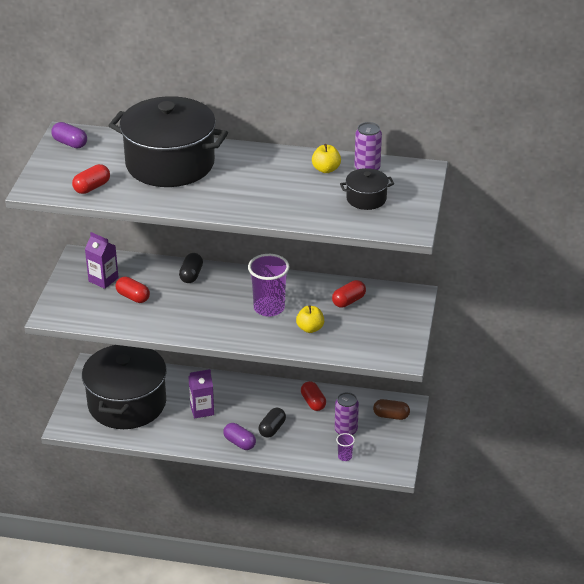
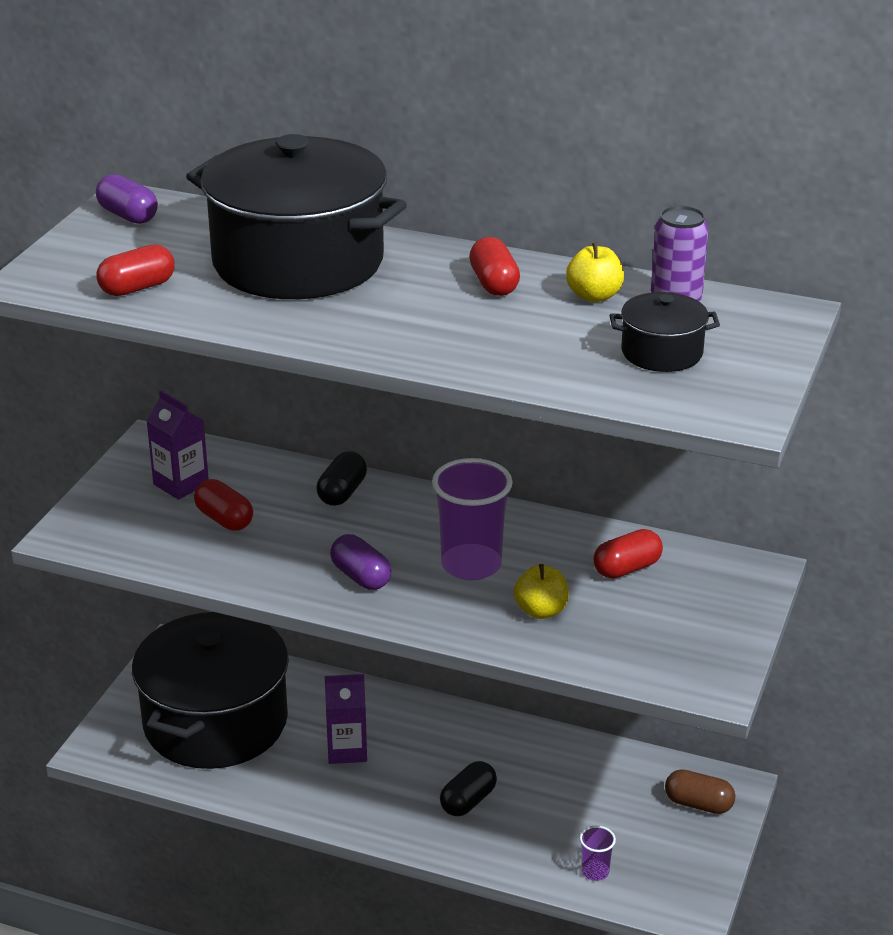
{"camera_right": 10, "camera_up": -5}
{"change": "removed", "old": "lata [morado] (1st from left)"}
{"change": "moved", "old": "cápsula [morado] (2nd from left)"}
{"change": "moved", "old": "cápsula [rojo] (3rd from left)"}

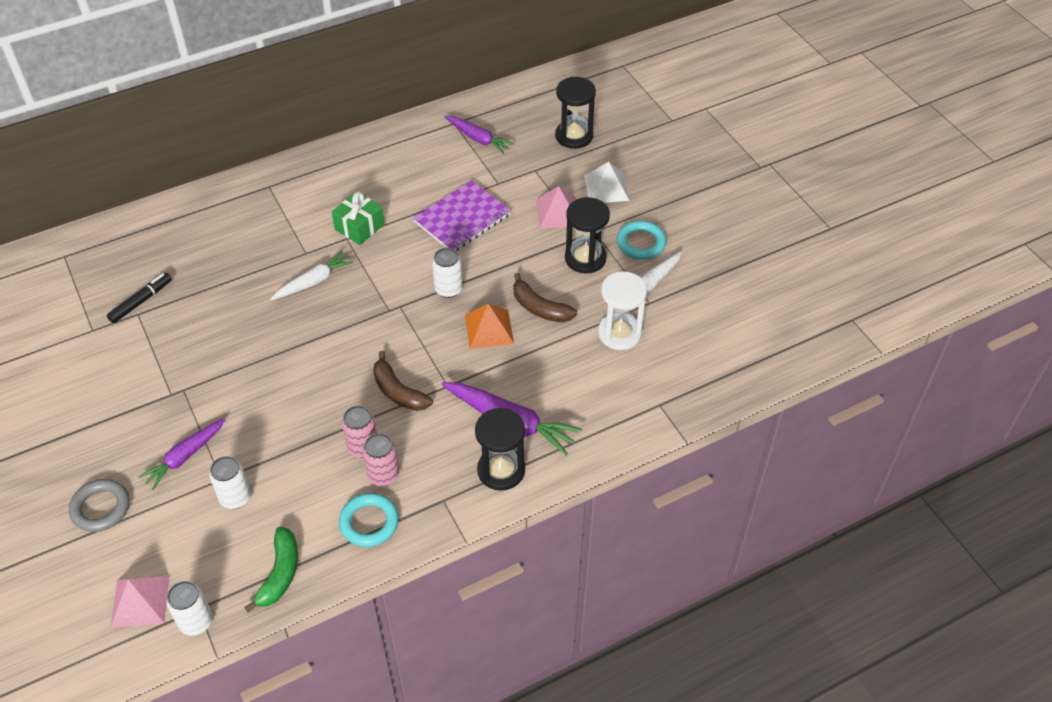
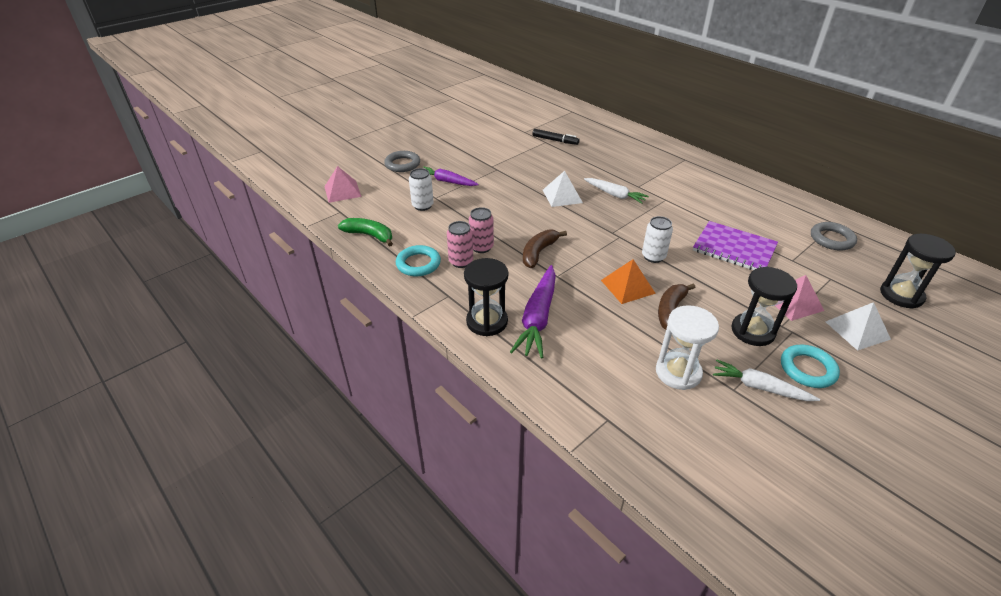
{"camera_right": 75, "camera_up": -10}
{"change": "removed", "old": "lata [blanco] (1st from left)"}
{"change": "removed", "old": "regalo [verde]"}
{"change": "added", "new": "pirámide [blanco] (1st from left)"}
{"change": "replaced", "old": "zanahoria [morado] (2nd from left)", "new": "anillo [gris] (2nd from left)"}
{"change": "turned", "old": "plátano [verde]", "degrees": -150}

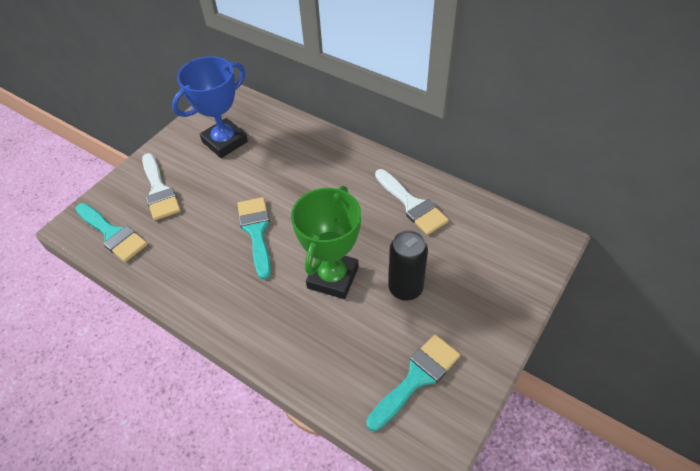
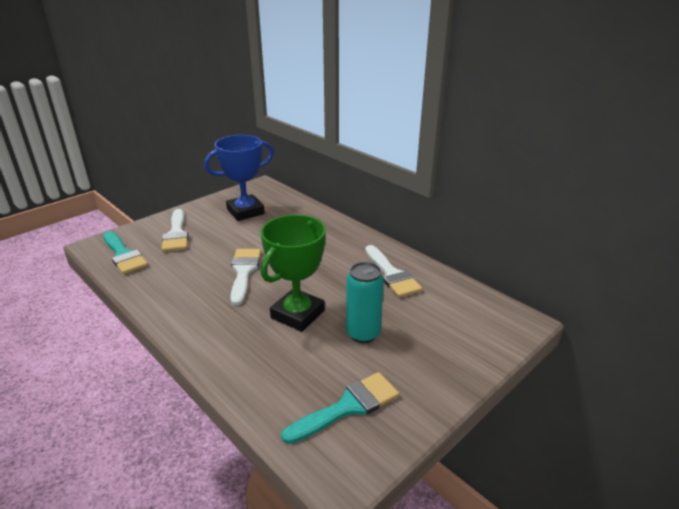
{"camera_right": 10, "camera_up": -20}
{"change": "recoloured", "old": "pincel [turquesa] (2nd from left)", "new": "pincel [blanco] (2nd from left)"}
{"change": "recoloured", "old": "lata [negro]", "new": "lata [turquesa]"}

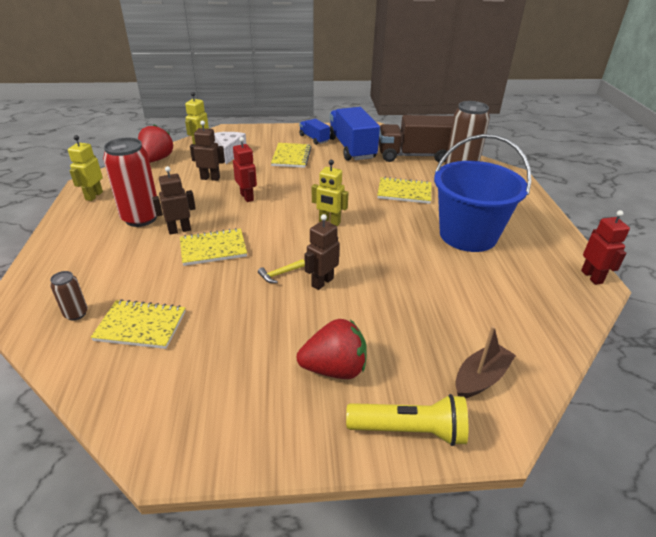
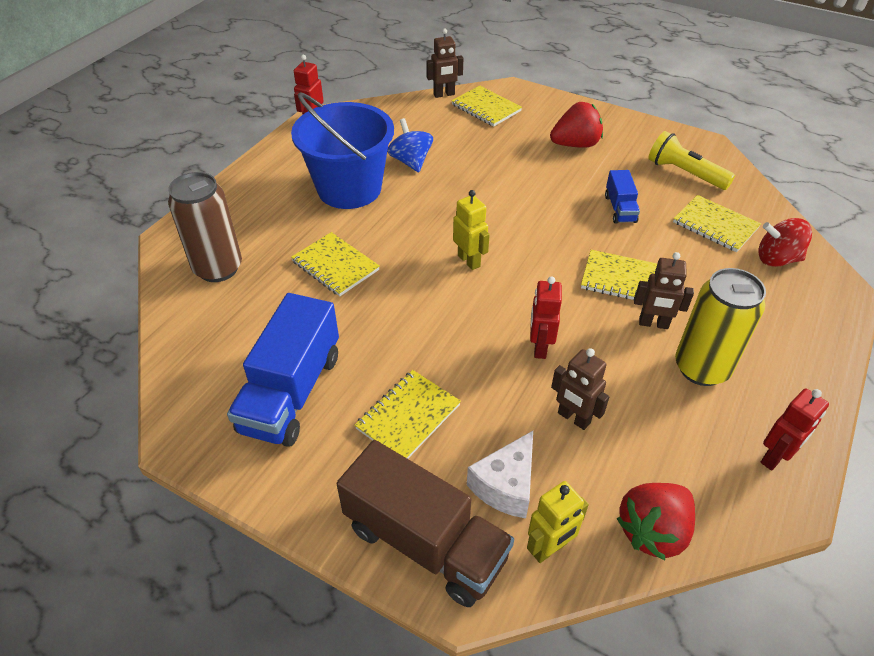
{"camera_right": -145, "camera_up": 10}
{"change": "removed", "old": "martillo [amarillo]"}
{"change": "added", "new": "peonza [azul]"}
{"change": "moved", "old": "camión [azul] (1st from left in the first image)", "new": "camión [azul] (2nd from left)"}
{"change": "moved", "old": "robot [marrón] (3rd from left in the first image)", "new": "robot [marrón] (1st from left)"}
{"change": "moved", "old": "lámpara de mano [amarillo]"}
{"change": "moved", "old": "camión [marrón]"}
{"change": "replaced", "old": "lata [marrón] (1st from left)", "new": "peonza [rojo]"}
{"change": "replaced", "old": "barco [marrón]", "new": "cuaderno [amarillo] (3rd from left)"}
{"change": "recoloured", "old": "robot [amarillo] (1st from left)", "new": "robot [rojo] (3rd from left)"}
{"change": "recoloured", "old": "lata [rojo]", "new": "lata [amarillo]"}
{"change": "turned", "old": "fresa [rojo] (2nd from left in the first image)", "degrees": 135}

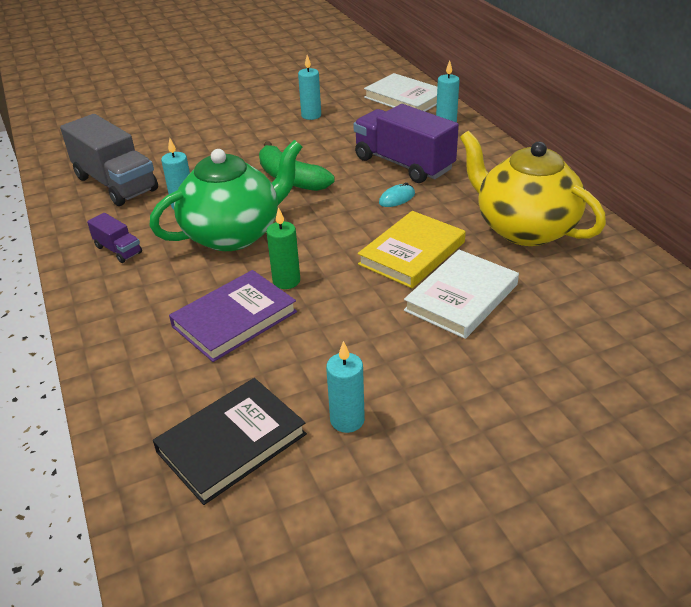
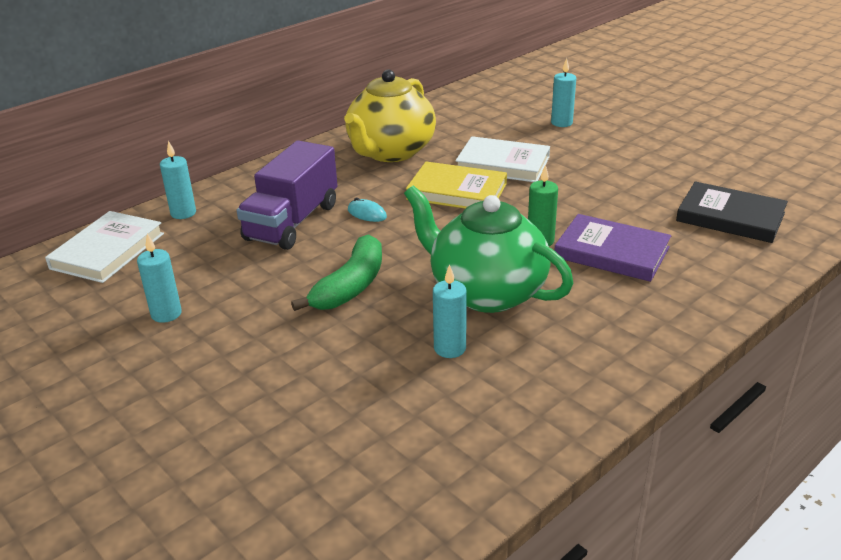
{"camera_right": -110, "camera_up": -5}
{"change": "removed", "old": "camión [gris]"}
{"change": "removed", "old": "camión [morado] (1st from left)"}
{"change": "moved", "old": "vela [turquesa] (3rd from left in the first image)", "new": "vela [turquesa] (4th from left)"}

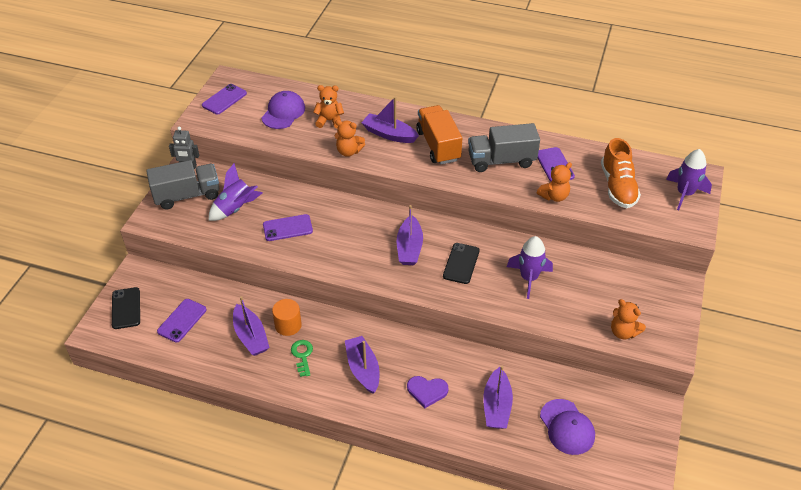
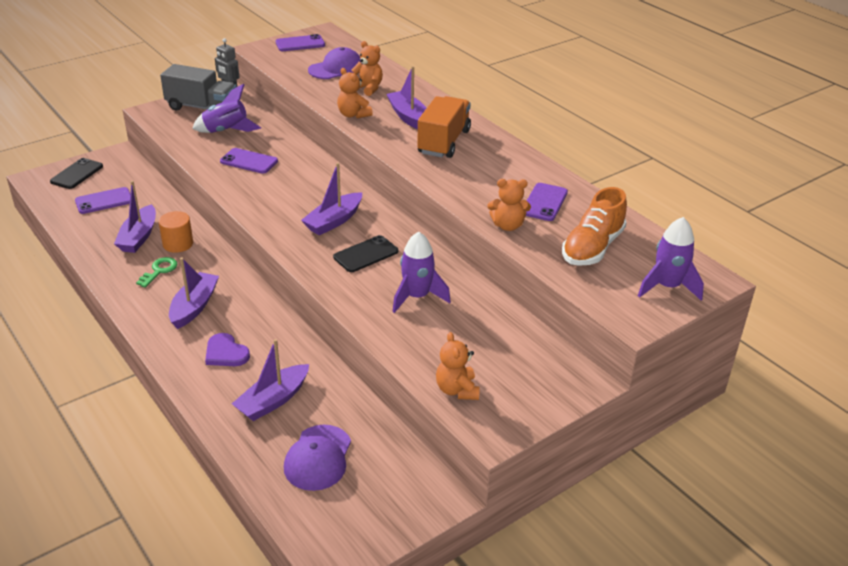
{"camera_right": 35, "camera_up": -10}
{"change": "removed", "old": "camión [gris] (2nd from left)"}

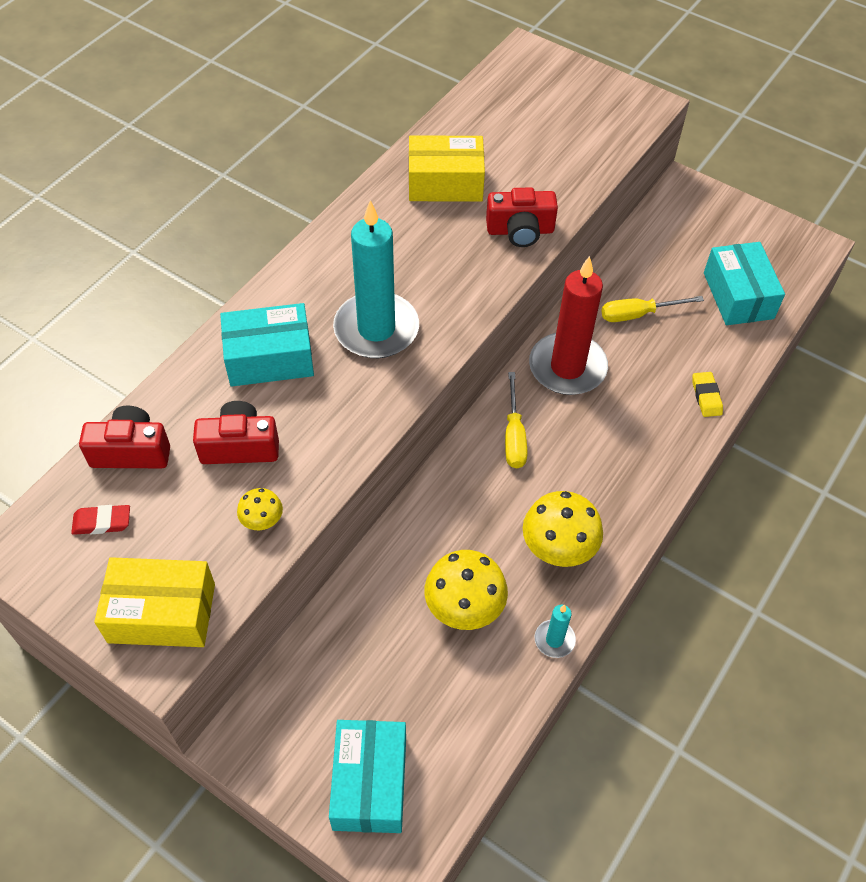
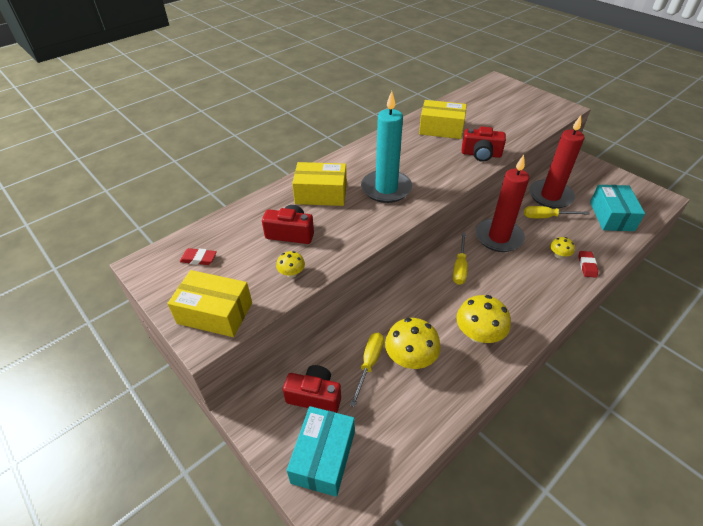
{"camera_right": 15, "camera_up": -10}
{"change": "removed", "old": "vela [turquesa] (2nd from left)"}
{"change": "added", "new": "destornillador [amarillo] (1st from left)"}
{"change": "added", "new": "vela [rojo] (2nd from left)"}
{"change": "added", "new": "seta [amarillo] (4th from left)"}
{"change": "moved", "old": "cámara [rojo] (1st from left in the first image)", "new": "cámara [rojo] (2nd from left)"}
{"change": "recoloured", "old": "caja [turquesa] (1st from left)", "new": "caja [amarillo] (2nd from left)"}
{"change": "recoloured", "old": "goma de borrar [amarillo]", "new": "goma de borrar [rojo] (2nd from left)"}

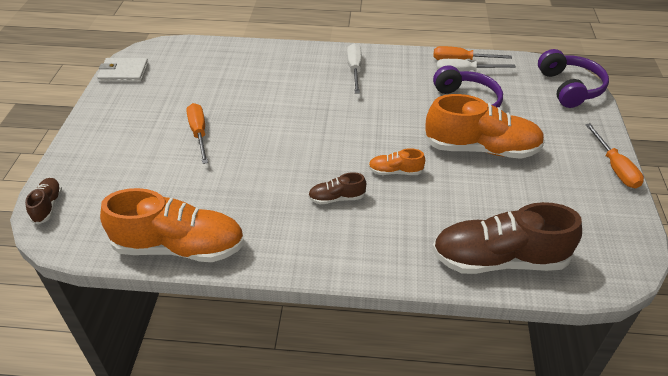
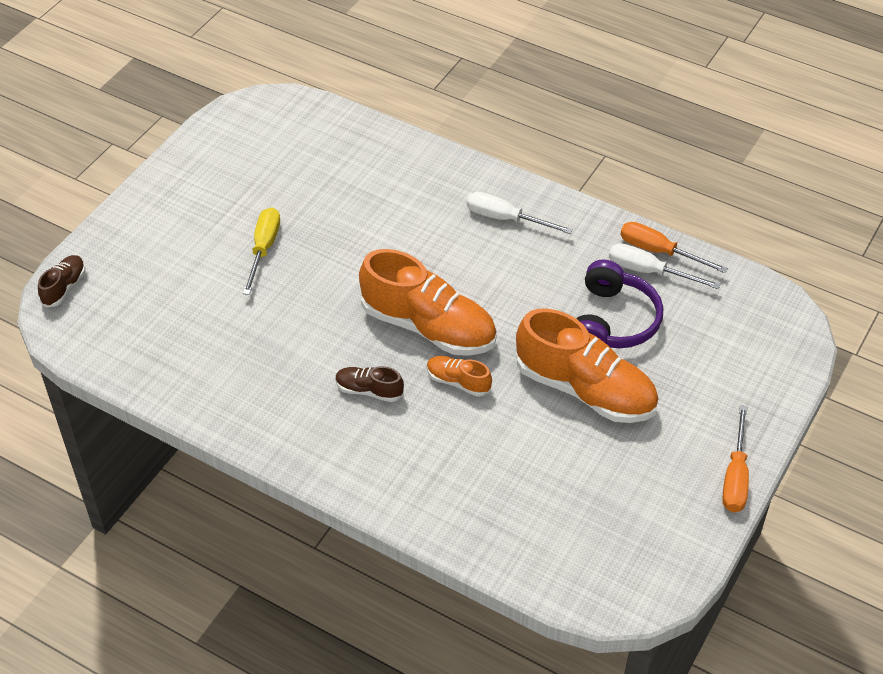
{"camera_right": 25, "camera_up": 5}
{"change": "removed", "old": "cartera [blanco]"}
{"change": "removed", "old": "zapato [marrón] (3rd from left)"}
{"change": "removed", "old": "auriculares [morado] (2nd from left)"}
{"change": "moved", "old": "zapato [naranja] (1st from left)"}
{"change": "recoloured", "old": "destornillador [naranja] (1st from left)", "new": "destornillador [amarillo]"}
{"change": "turned", "old": "destornillador [blanco] (1st from left)", "degrees": -90}

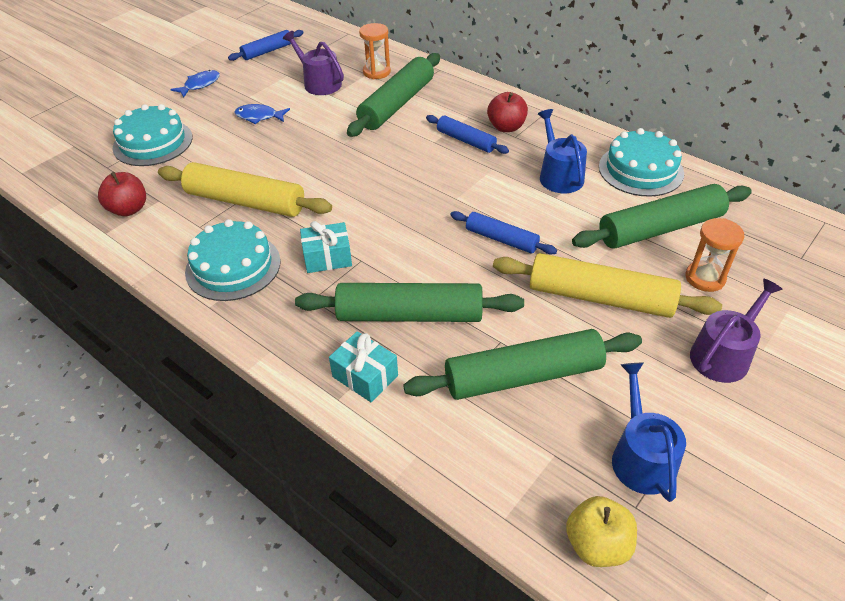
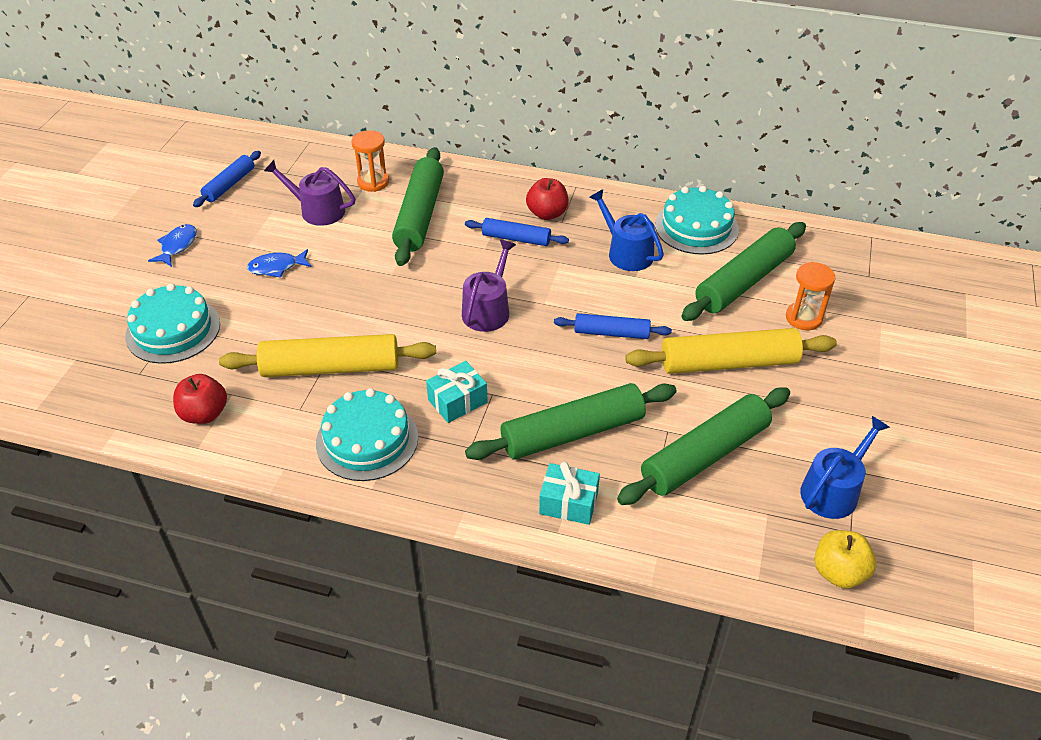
{"camera_right": -25, "camera_up": 0}
{"change": "moved", "old": "regadera [morado] (2nd from left)"}
{"change": "turned", "old": "regadera [azul] (2nd from left)", "degrees": 75}

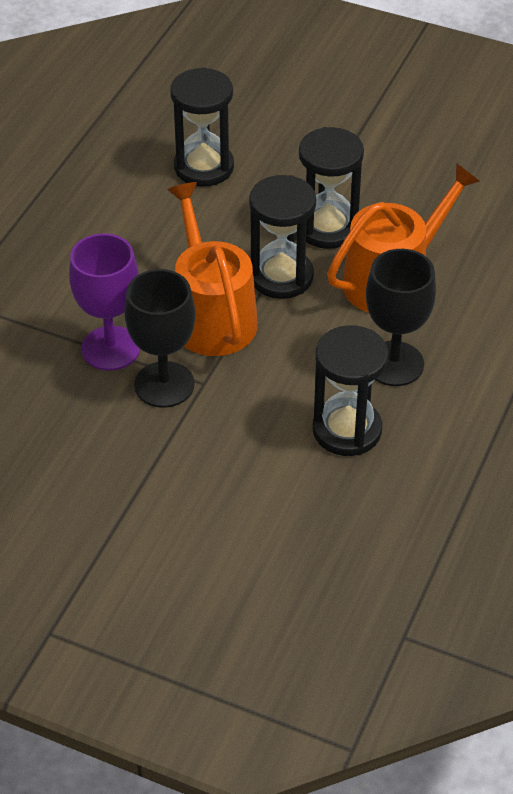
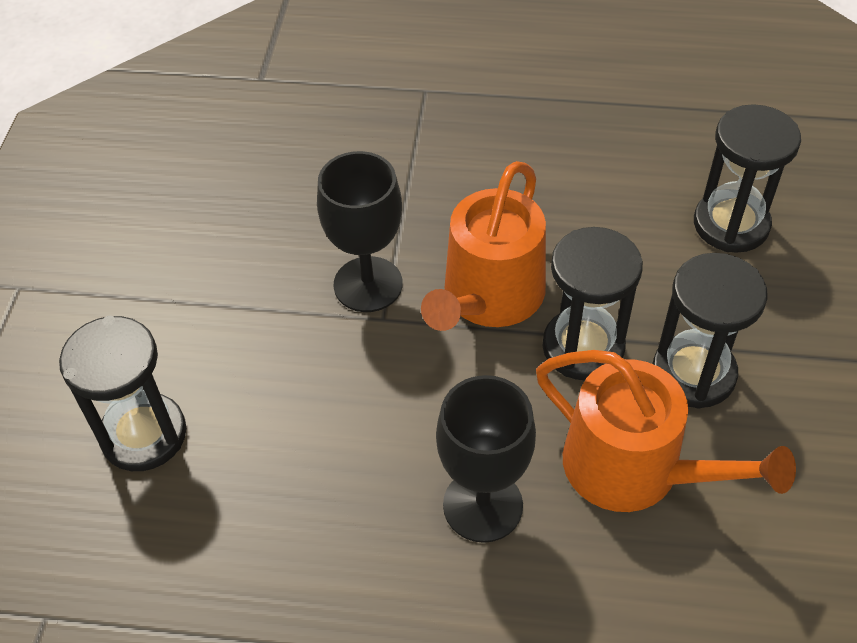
{"camera_right": 75, "camera_up": 5}
{"change": "removed", "old": "copa [morado]"}
{"change": "moved", "old": "reloj de arena [negro] (4th from left in the first image)", "new": "reloj de arena [negro] (1st from left)"}
{"change": "turned", "old": "regadera [naranja] (1st from left)", "degrees": 150}

